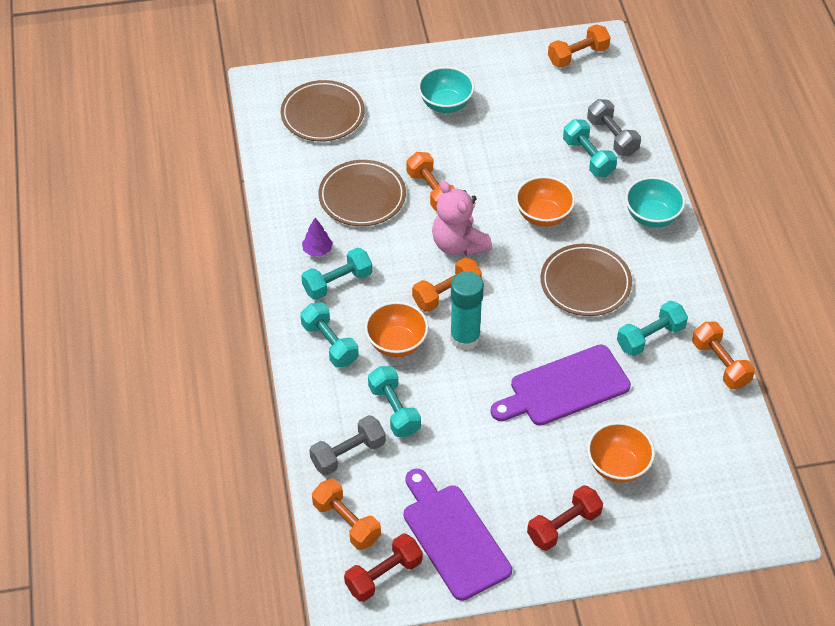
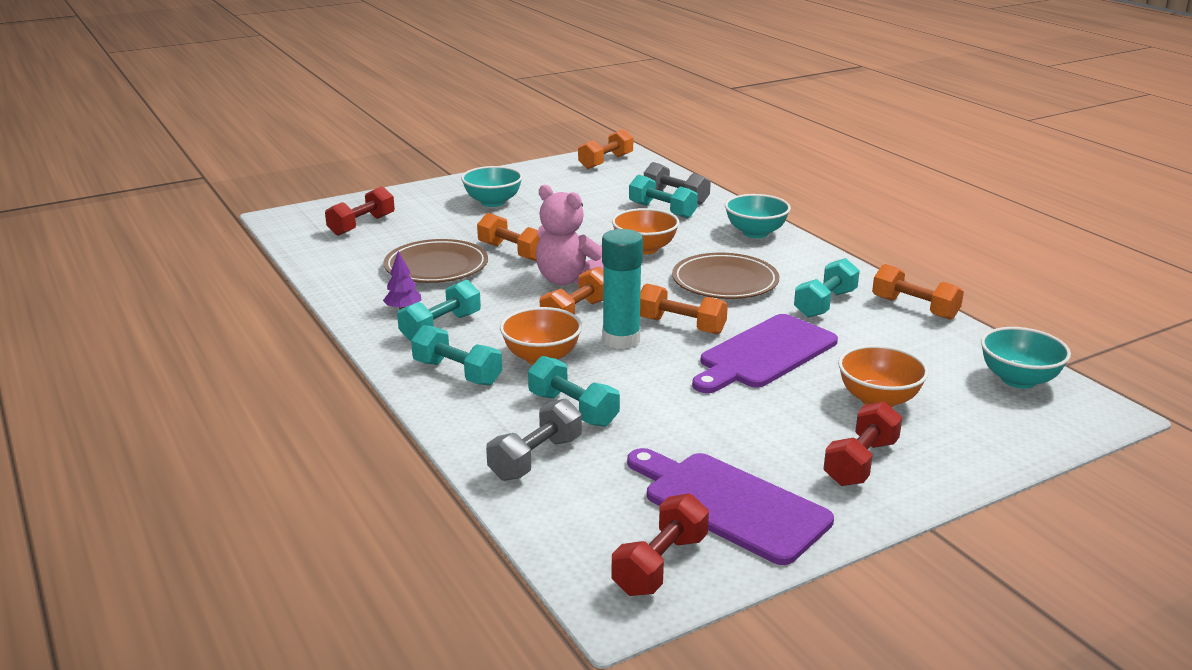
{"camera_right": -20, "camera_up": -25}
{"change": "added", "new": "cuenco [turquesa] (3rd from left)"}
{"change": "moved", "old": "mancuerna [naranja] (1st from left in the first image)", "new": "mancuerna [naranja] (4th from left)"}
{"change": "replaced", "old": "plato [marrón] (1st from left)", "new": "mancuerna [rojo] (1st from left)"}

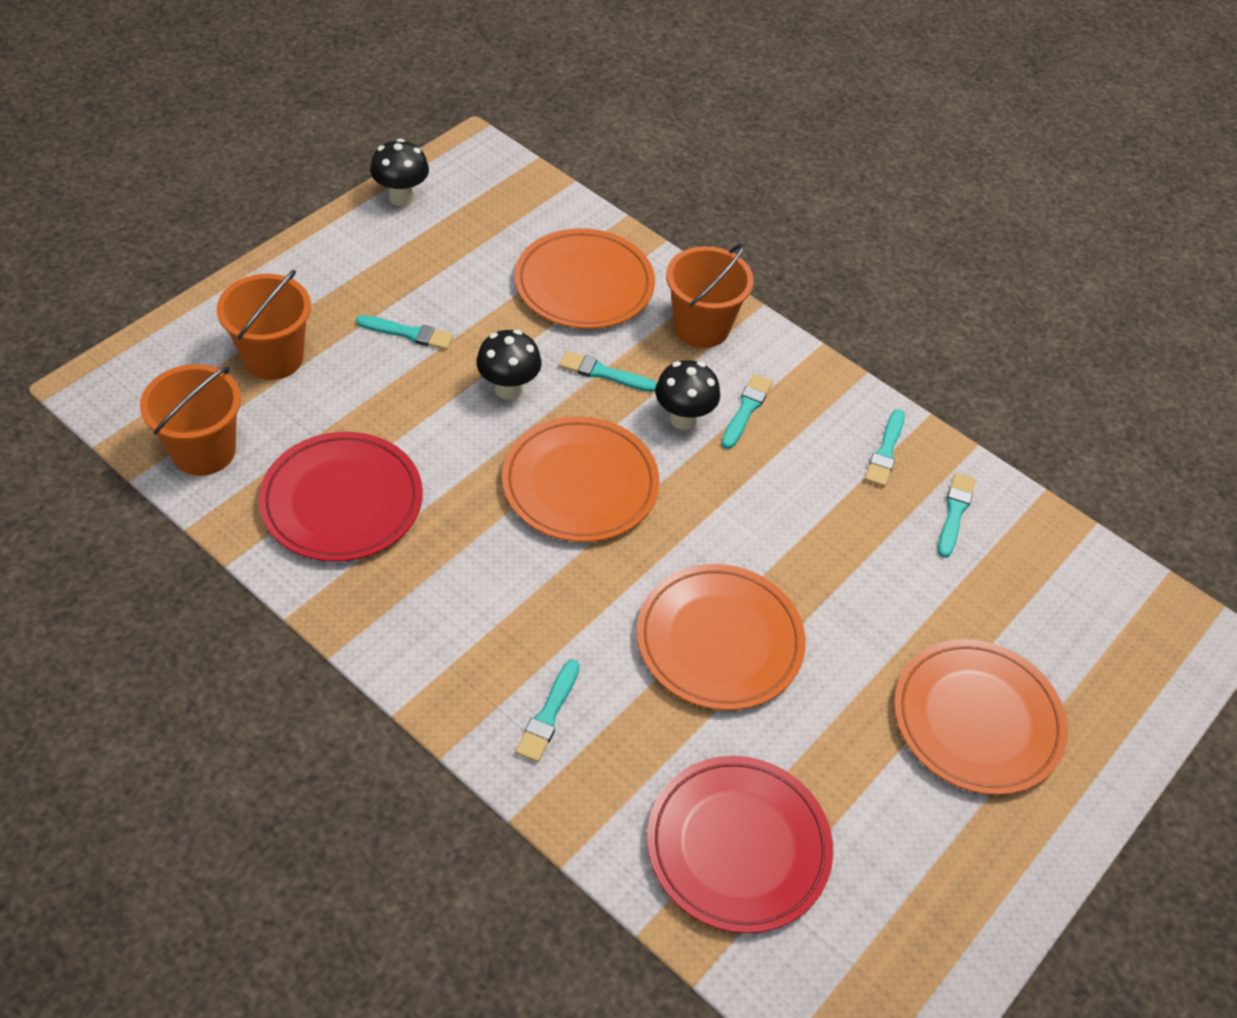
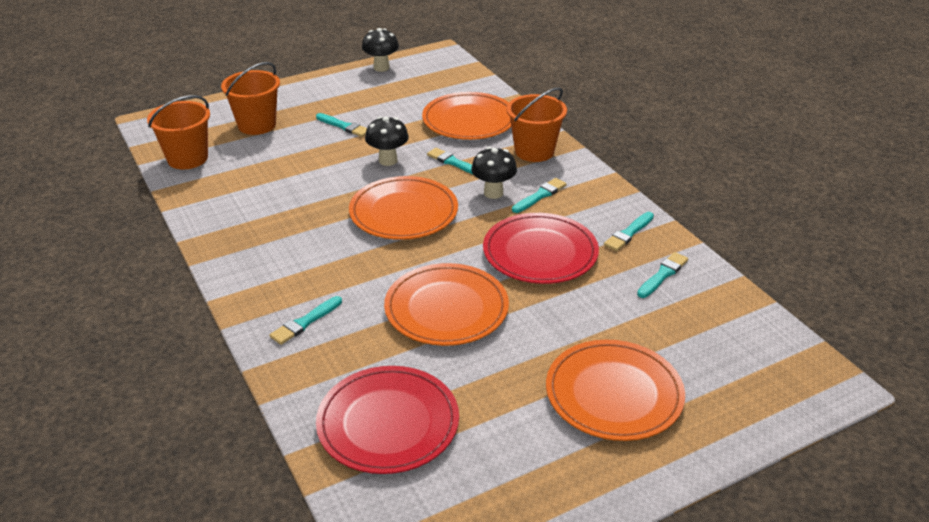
{"camera_right": 25, "camera_up": -15}
{"change": "moved", "old": "plato [rojo] (1st from left in the first image)", "new": "plato [rojo] (2nd from left)"}

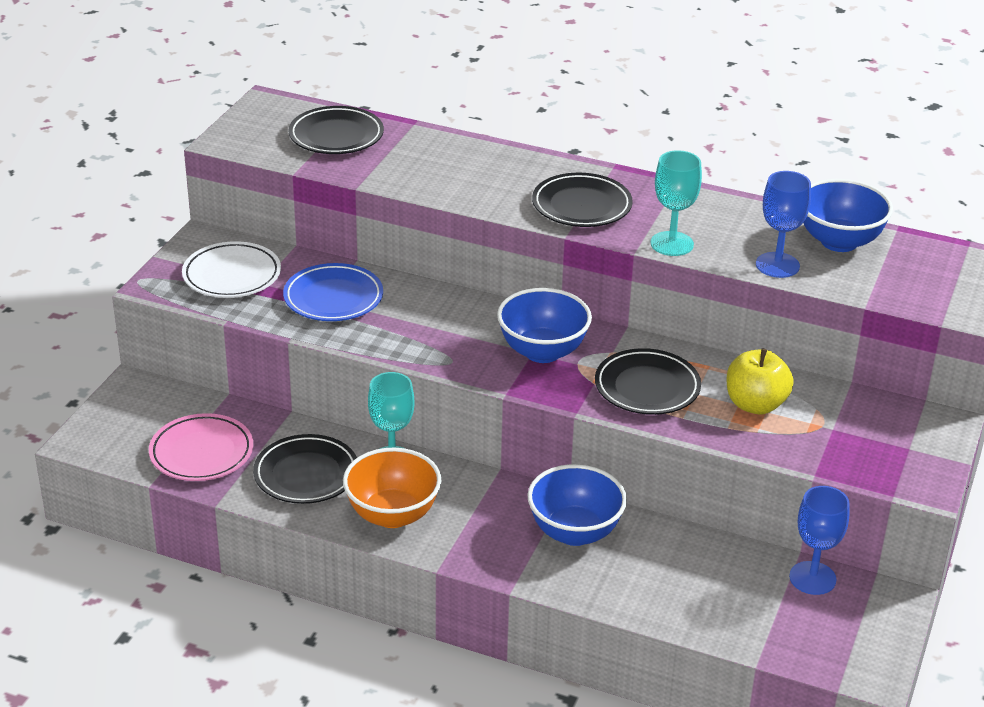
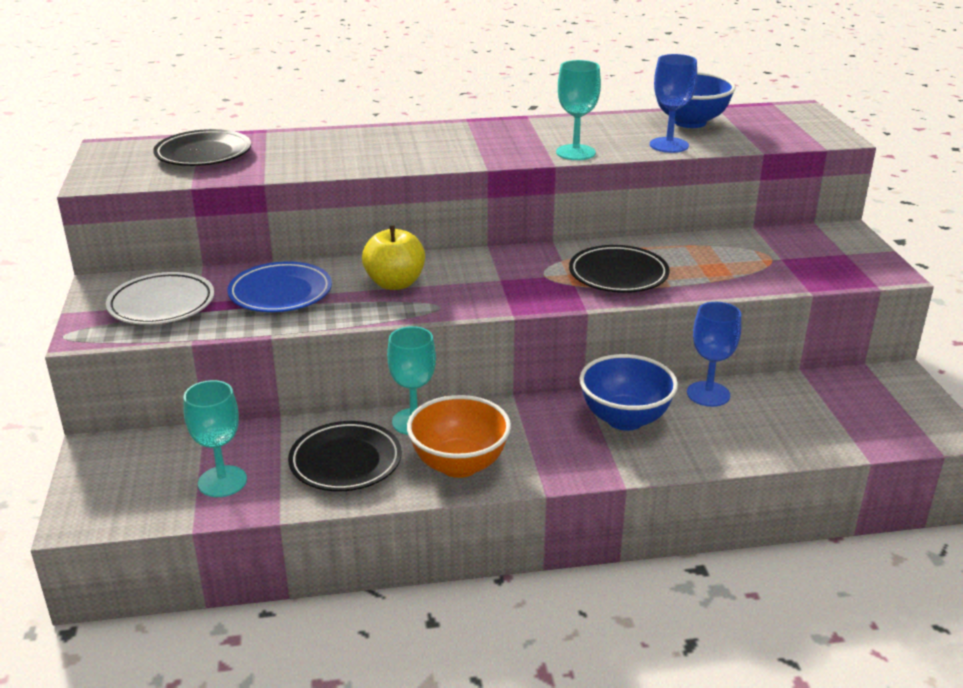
{"camera_right": -30, "camera_up": -5}
{"change": "removed", "old": "cuenco [azul] (1st from left)"}
{"change": "removed", "old": "plato [negro] (3rd from left)"}
{"change": "moved", "old": "manzana [amarillo]"}
{"change": "moved", "old": "copa [azul] (2nd from left)"}
{"change": "replaced", "old": "plato [rosa]", "new": "copa [turquesa] (1st from left)"}

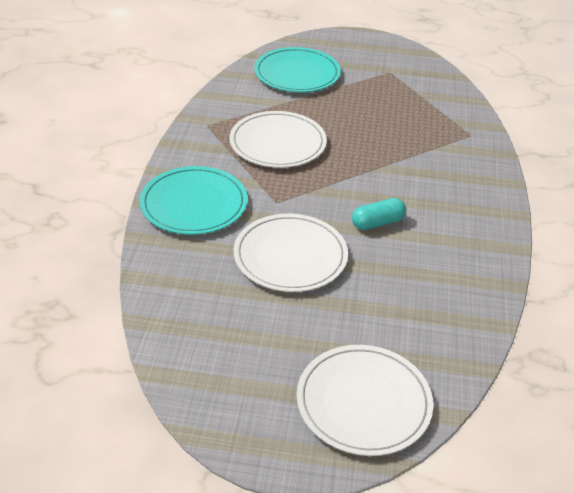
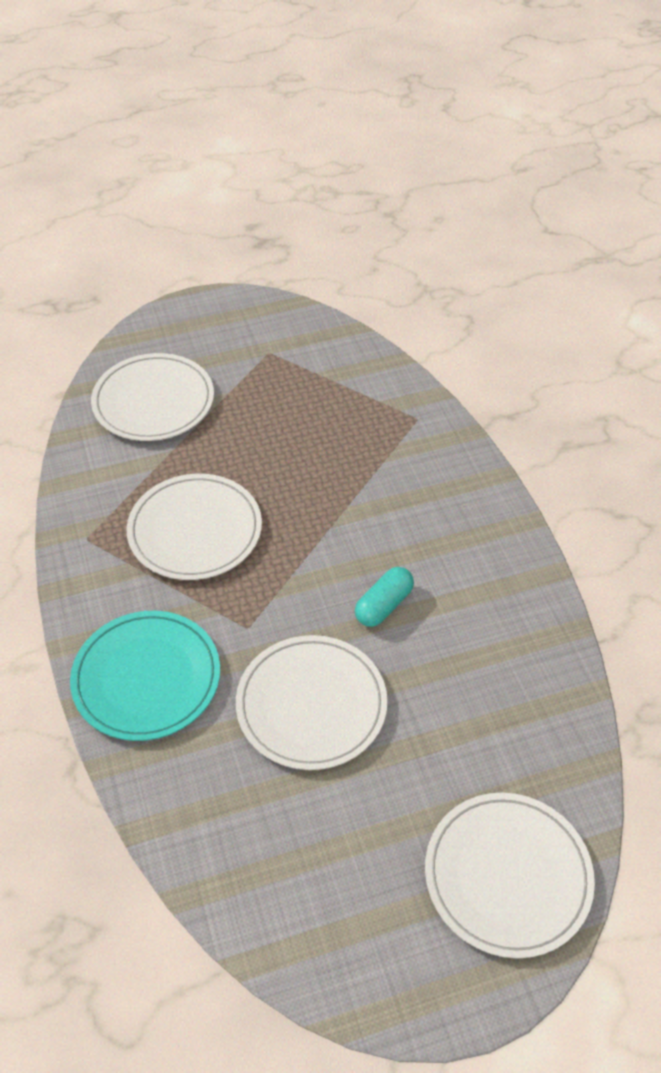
{"camera_right": -25, "camera_up": 10}
{"change": "recoloured", "old": "plato [turquesa] (2nd from left)", "new": "plato [blanco] (1st from left)"}

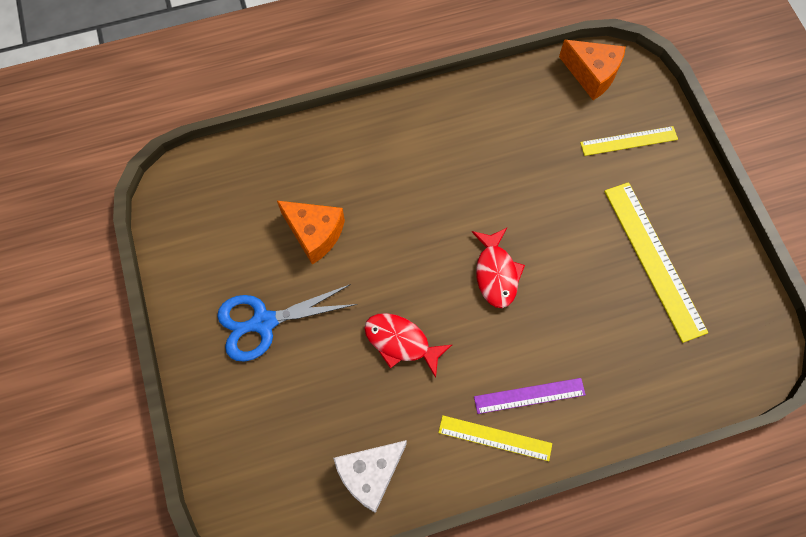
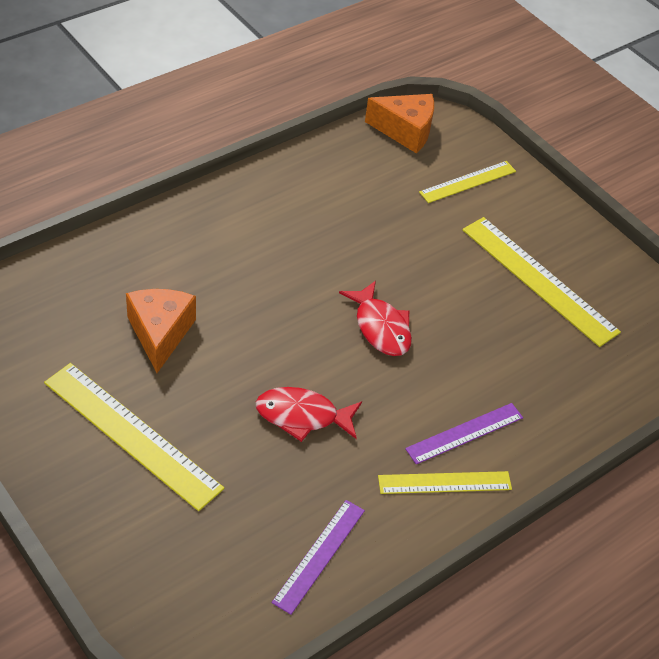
{"camera_right": -25, "camera_up": -20}
{"change": "replaced", "old": "tijeras [azul]", "new": "regla [amarillo] (1st from left)"}
{"change": "replaced", "old": "queso [blanco]", "new": "regla [morado] (1st from left)"}
{"change": "turned", "old": "queso [naranja] (1st from left)", "degrees": -105}

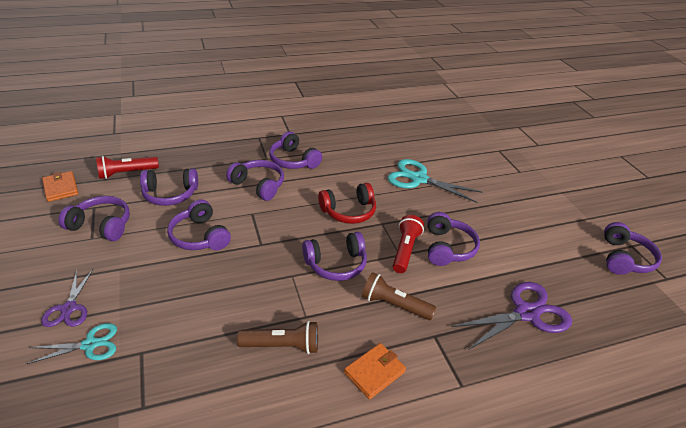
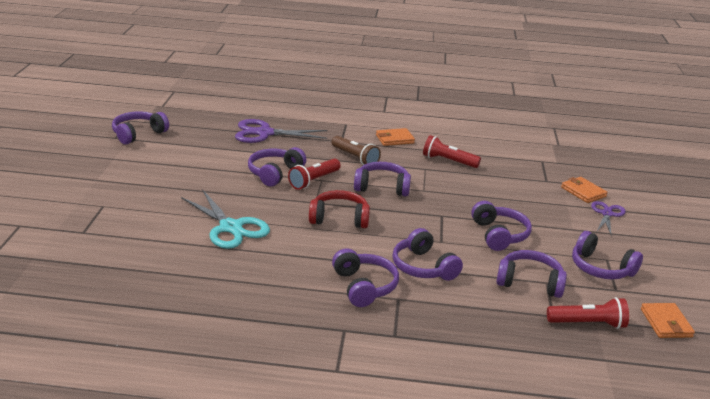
{"camera_right": -155, "camera_up": -10}
{"change": "replaced", "old": "tijeras [turquesa] (1st from left)", "new": "cartera [naranja] (2nd from left)"}
{"change": "recoloured", "old": "lámpara de mano [marrón] (1st from left)", "new": "lámpara de mano [rojo] (2nd from left)"}

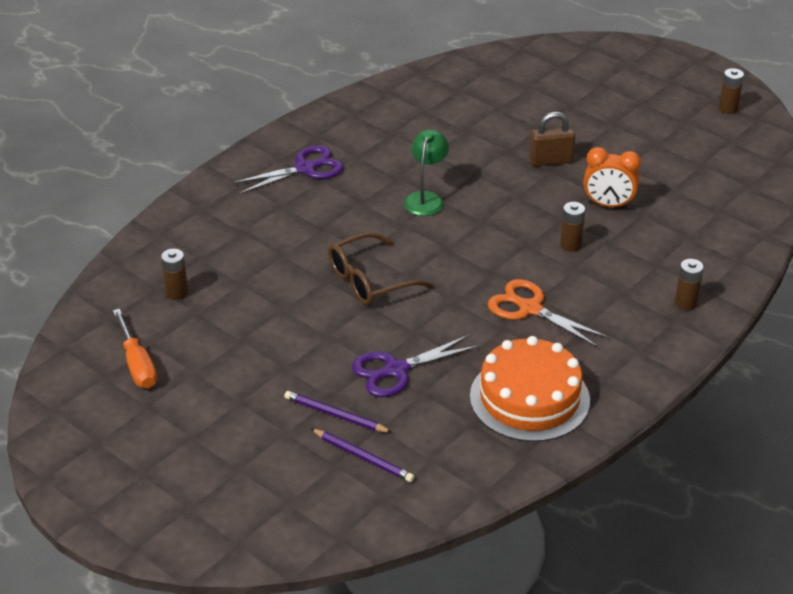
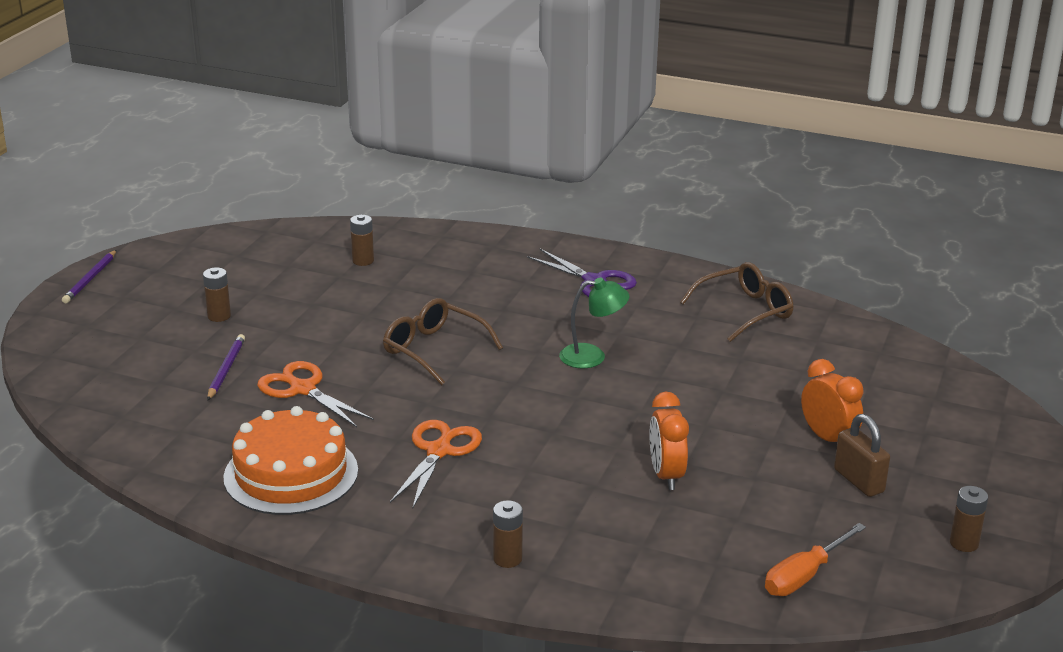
{"camera_right": 70, "camera_up": -10}
{"change": "added", "new": "gafas [marrón] (2nd from left)"}
{"change": "added", "new": "despertador [naranja] (2nd from left)"}
{"change": "moved", "old": "destornillador [naranja]"}
{"change": "moved", "old": "lápiz [morado] (2nd from left in the first image)", "new": "lápiz [morado] (1st from left)"}
{"change": "moved", "old": "candado [marrón]"}
{"change": "moved", "old": "pila [marrón] (2nd from left in the first image)", "new": "pila [marrón] (1st from left)"}
{"change": "recoloured", "old": "tijeras [morado] (2nd from left)", "new": "tijeras [naranja] (1st from left)"}

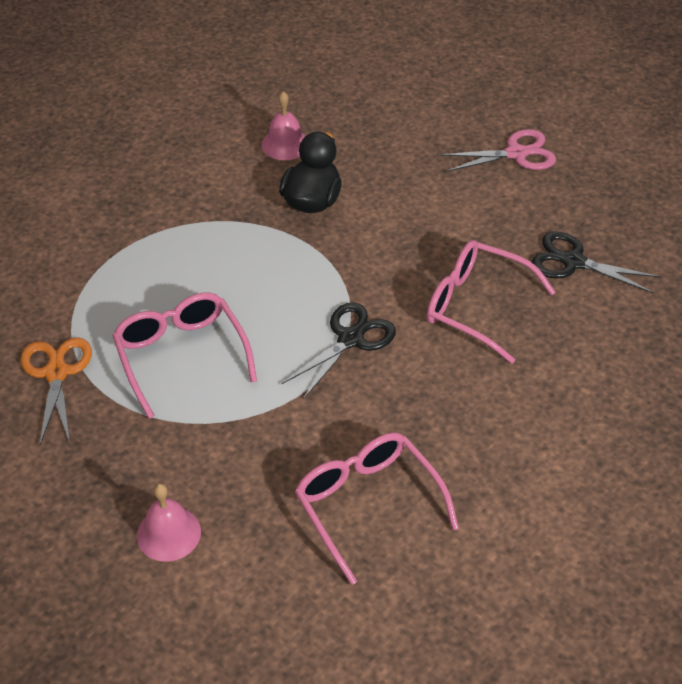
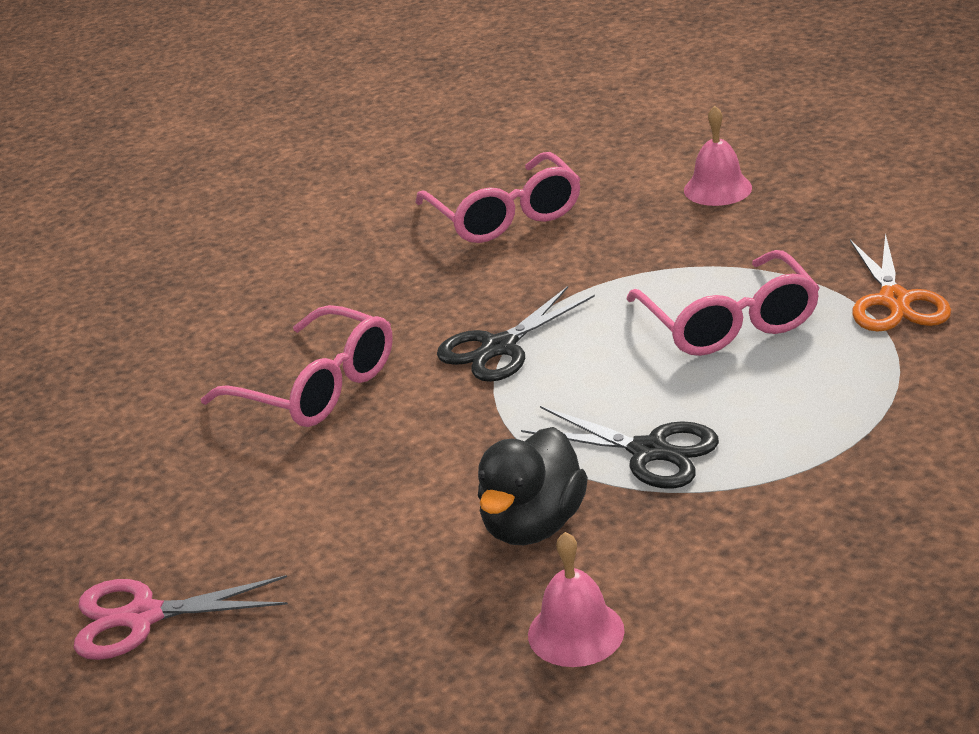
{"camera_right": -170, "camera_up": -15}
{"change": "moved", "old": "tijeras [negro] (2nd from left)"}

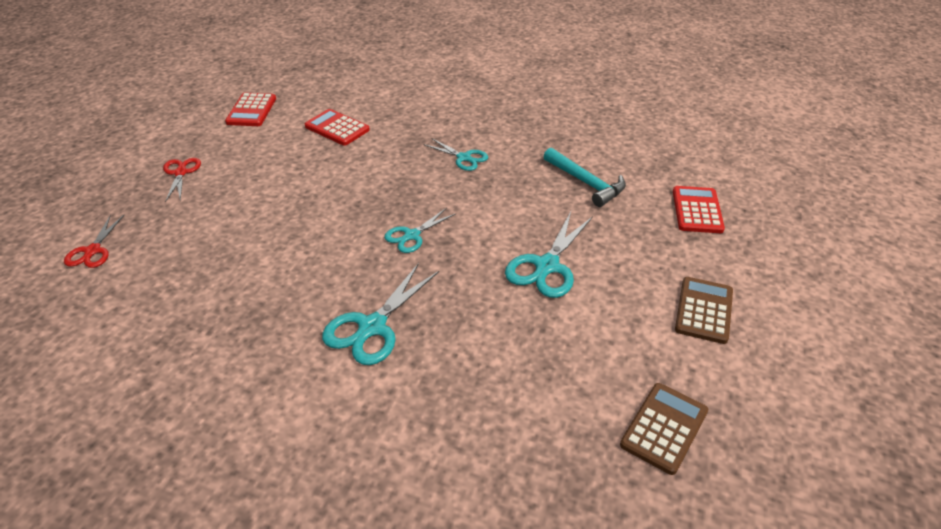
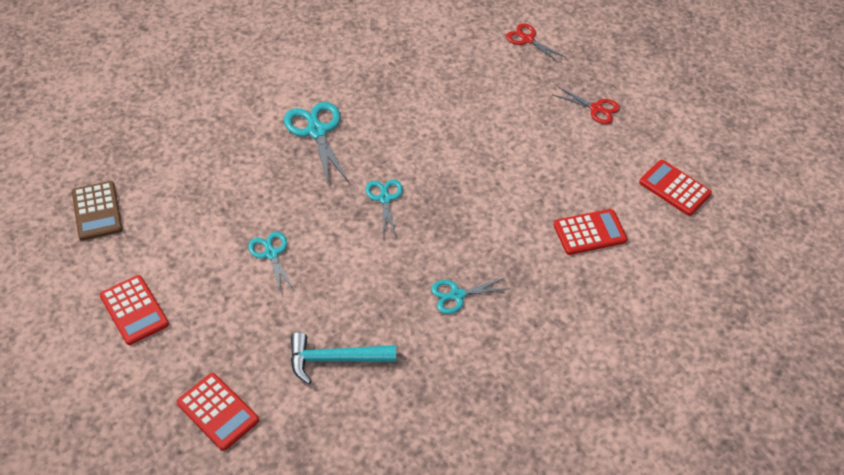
{"camera_right": 125, "camera_up": 10}
{"change": "recoloured", "old": "calculadora [marrón] (2nd from left)", "new": "calculadora [rojo] (1st from left)"}
{"change": "resized", "old": "tijeras [turquesa] (4th from left in the first image)", "factor": 0.63}

